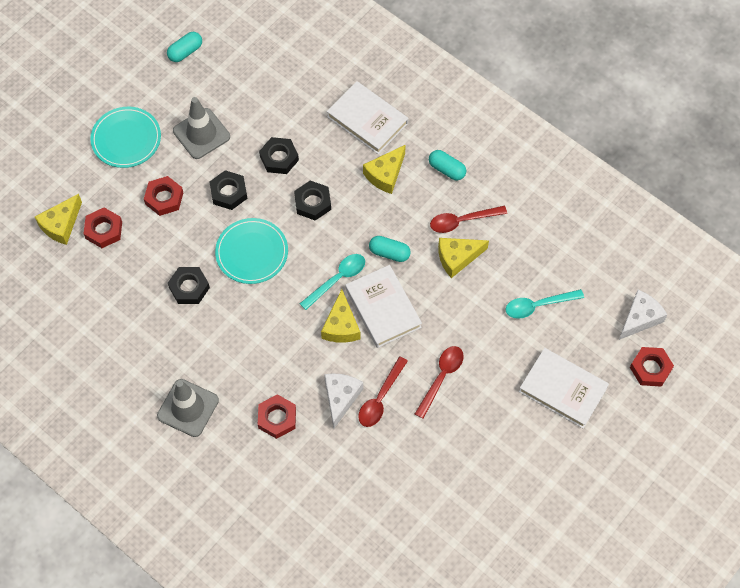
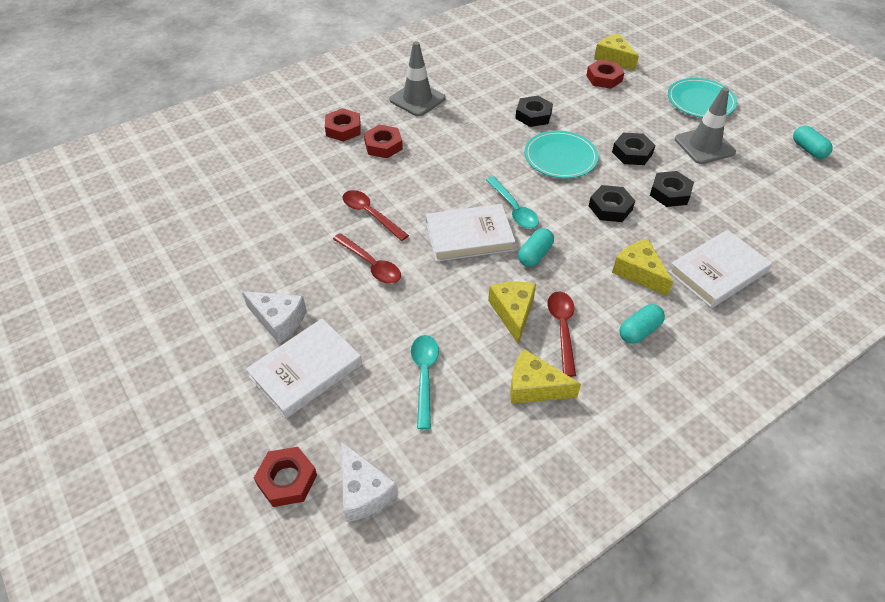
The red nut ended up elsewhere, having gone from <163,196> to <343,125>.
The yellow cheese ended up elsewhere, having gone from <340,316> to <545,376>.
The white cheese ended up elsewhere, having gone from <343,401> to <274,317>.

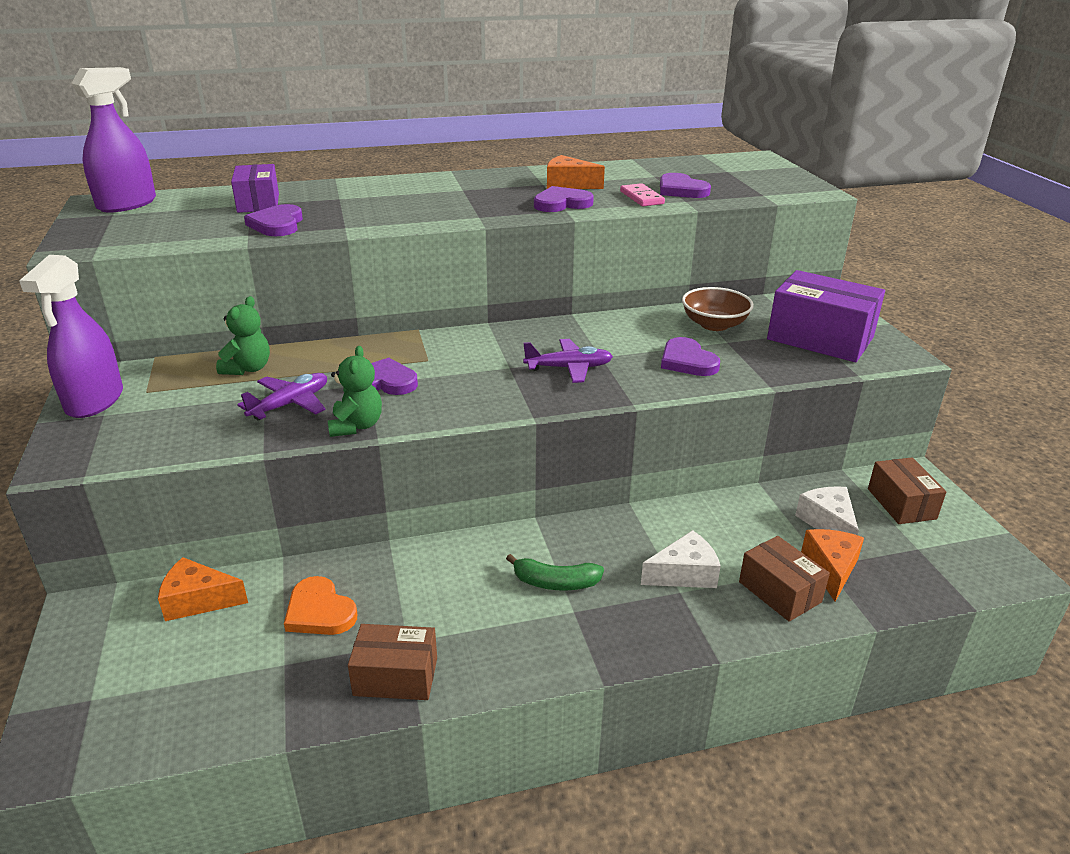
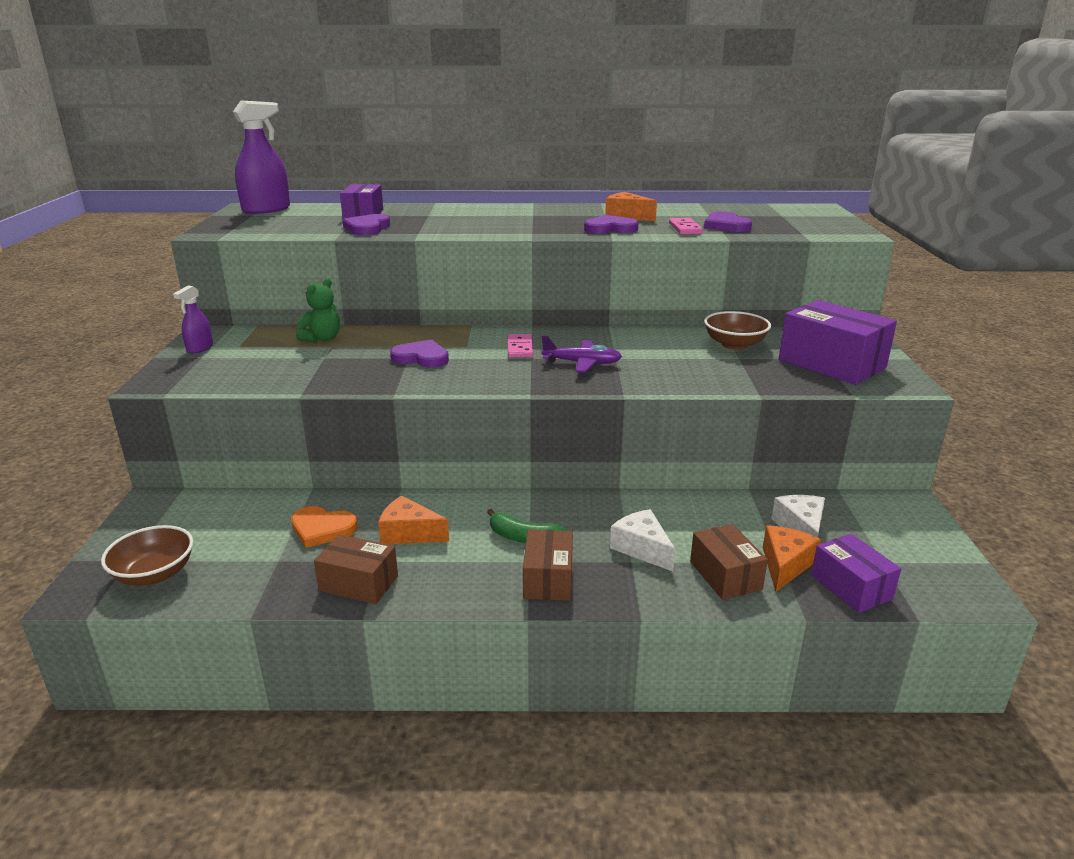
The second view lost the purple plane at <282,396>.
The second view lost the green teddy bear at <355,391>.
The second view lost the purple heart at <690,356>.
The second view gained the brown bowl at <147,555>.
The second view gained the pink domino at <520,346>.
The second view gained the purple box at <856,573>.
The orange cheese ended up elsewhere, having gone from <203,589> to <413,520>.
The brown box ended up elsewhere, having gone from <907,490> to <548,565>.
The orange heart at <320,605> ended up facing another way, 45 degrees counterclockwise from before.
The white cheese at <681,559> ended up facing another way, 120 degrees counterclockwise from before.
The size of the purple spray bottle at <71,336> changed by a factor of 0.53.

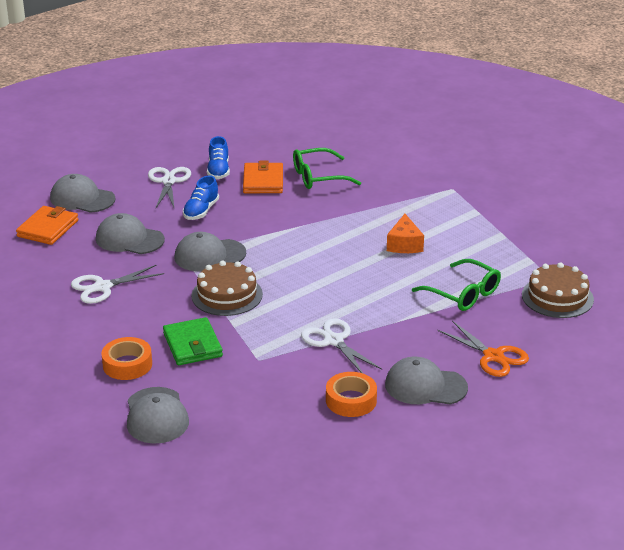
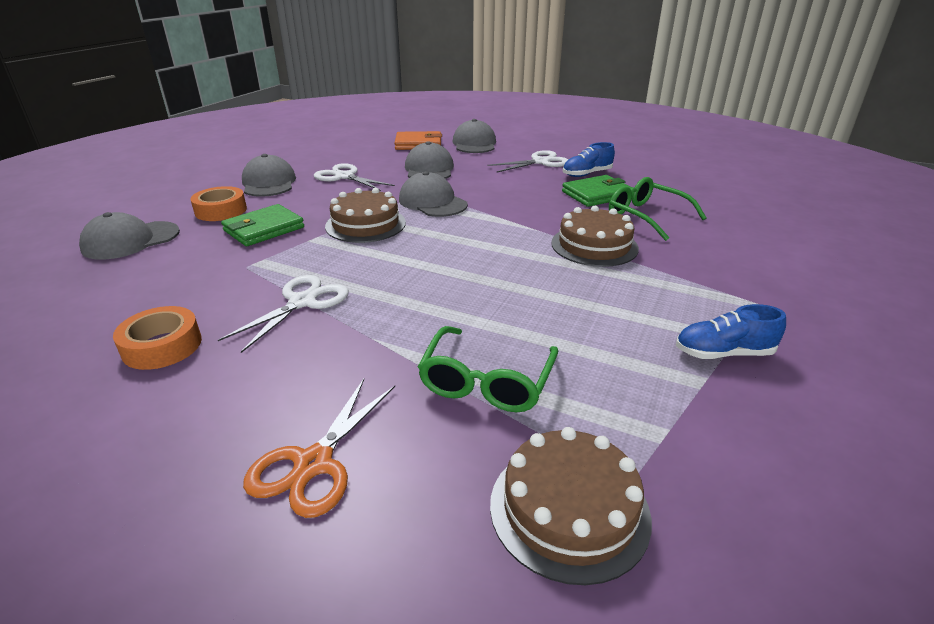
The second view lost the orange cheese at <405,233>.
The second view gained the brown cake at <595,236>.
The blue shoe ended up elsewhere, having gone from <201,198> to <731,331>.
The grey cap ended up elsewhere, having gone from <426,381> to <269,175>.
What was the orange wallet at <263,177> turned into the green wallet at <597,191>.

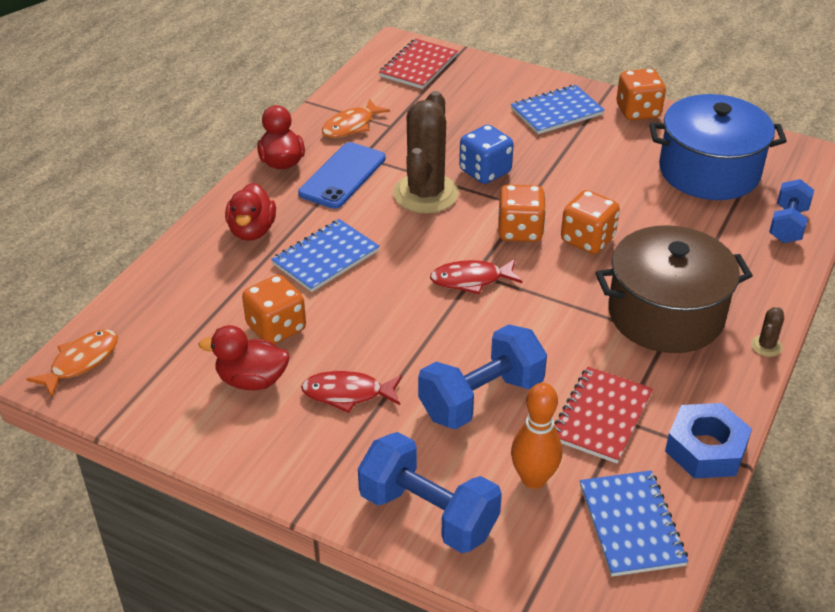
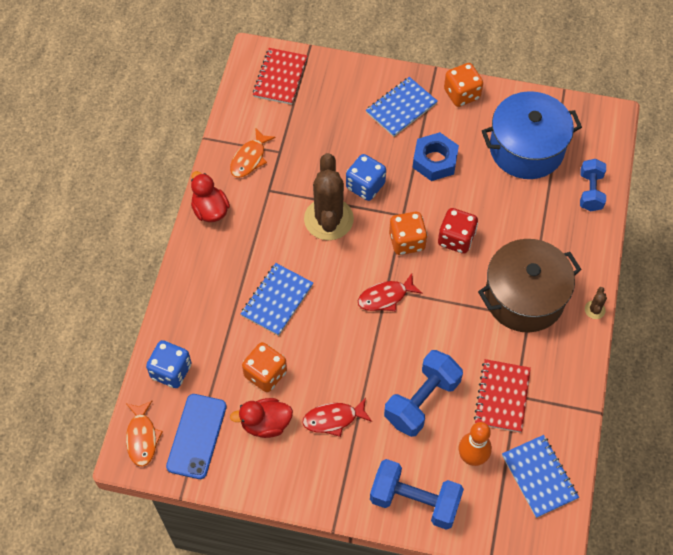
The second view lost the red duck at <250,212>.
The second view gained the blue dice at <169,364>.
The blue phone ended up elsewhere, having gone from <342,175> to <196,436>.
The blue nut ended up elsewhere, having gone from <708,441> to <435,156>.
What was the orange dice at <590,222> turned into the red dice at <458,231>.
The orange fish at <72,363> ended up facing another way, 150 degrees clockwise from before.

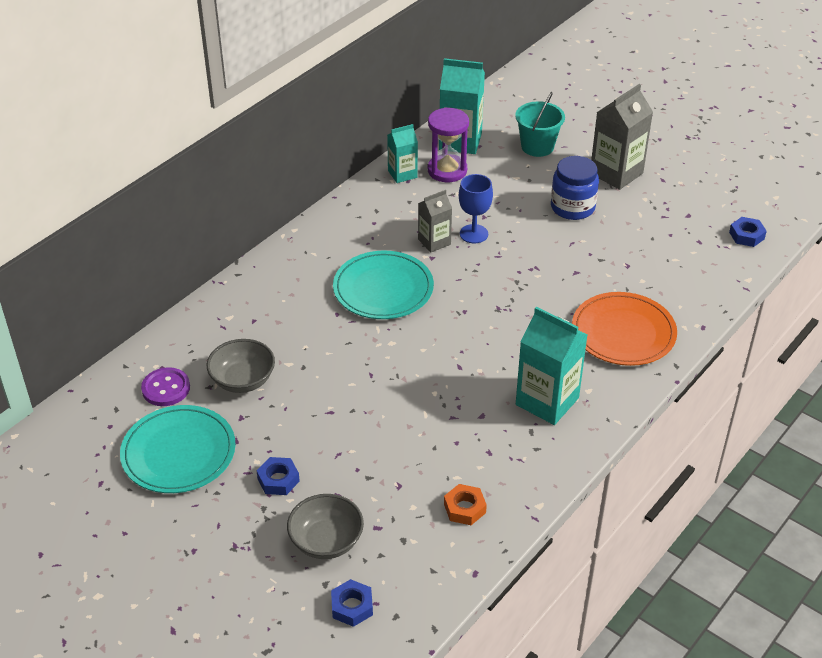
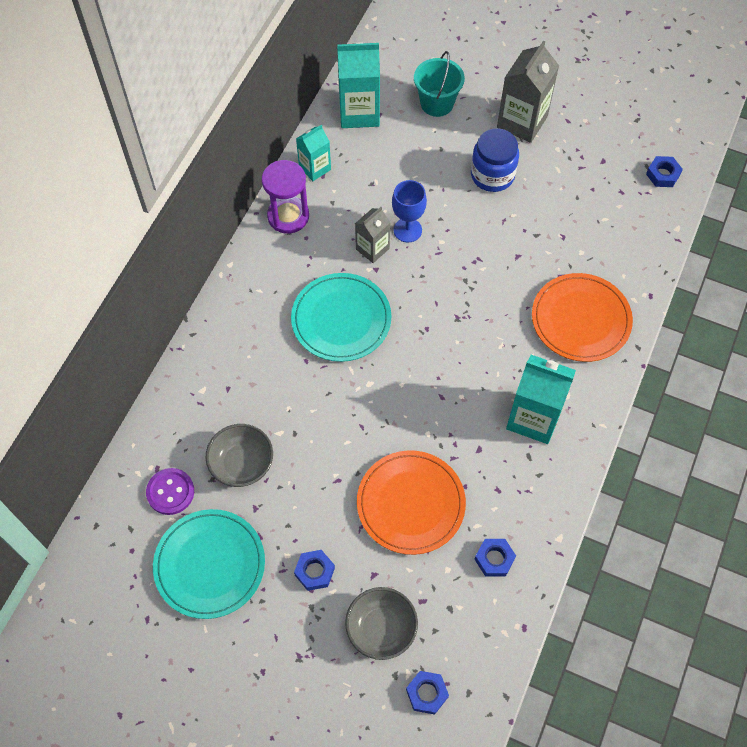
The second view gained the orange plate at <411,502>.
The purple hourglass ended up elsewhere, having gone from <448,144> to <285,197>.
What was the orange nut at <465,504> turned into the blue nut at <495,558>.

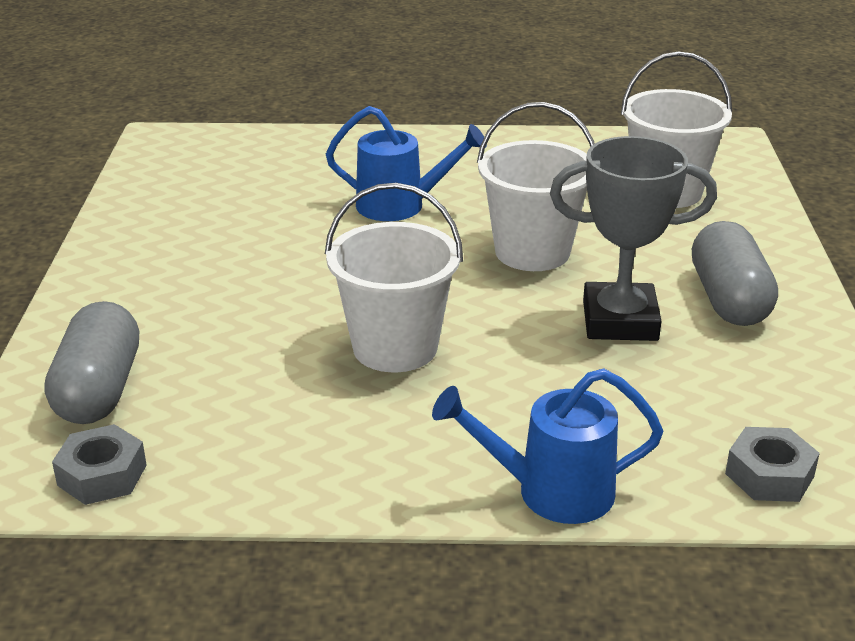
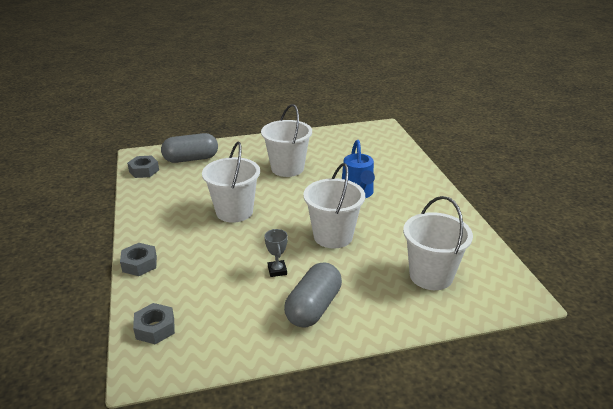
The second view gained the white bucket at <286,140>.
Where the blue watering can stood at <548,446>, the grey nut came to stand at <138,259>.
The grey capsule at <735,273> ended up facing another way, 45 degrees counterclockwise from before.
The size of the grey trophy at <633,238> changed by a factor of 0.47.

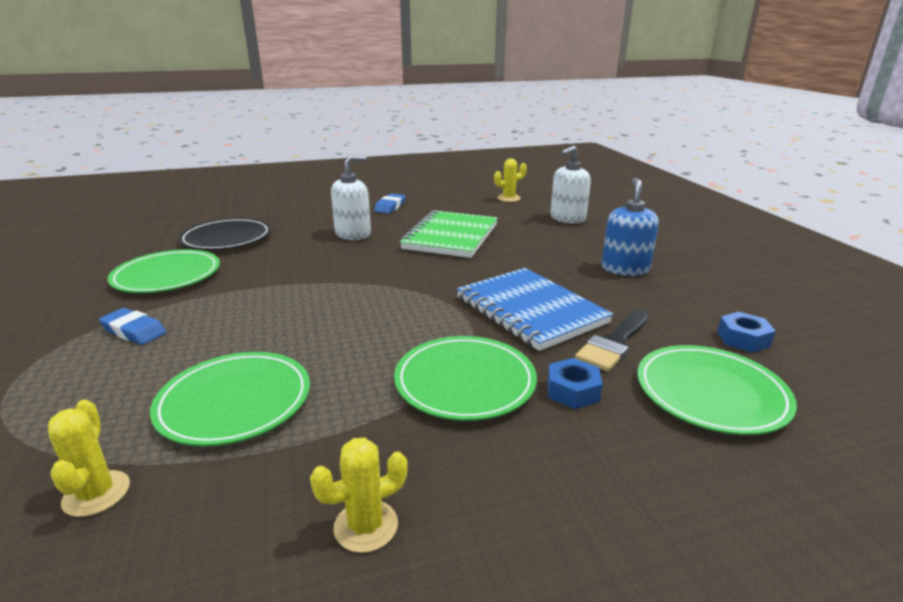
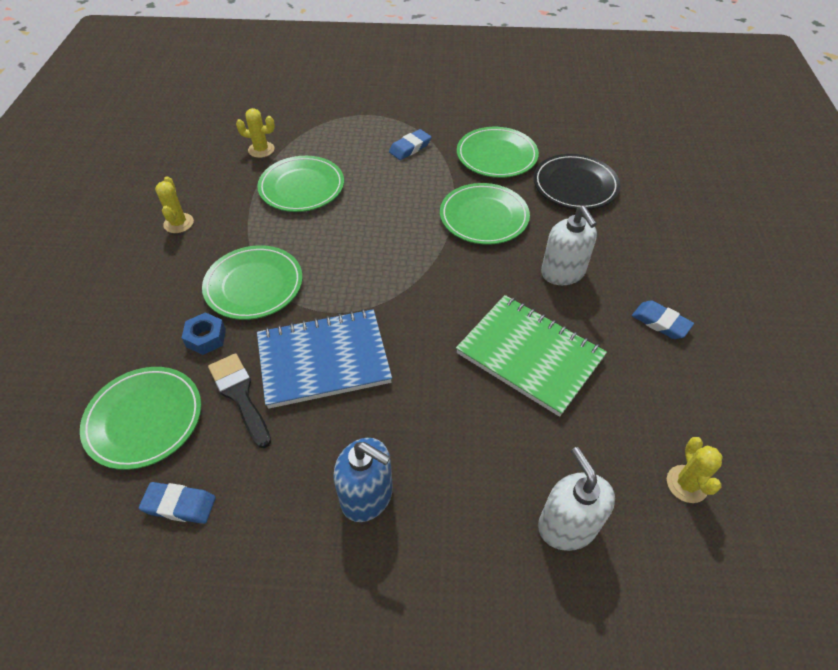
The second view gained the green plate at <485,214>.
Where the blue nut stood at <746,332>, the blue eraser came to stand at <177,503>.

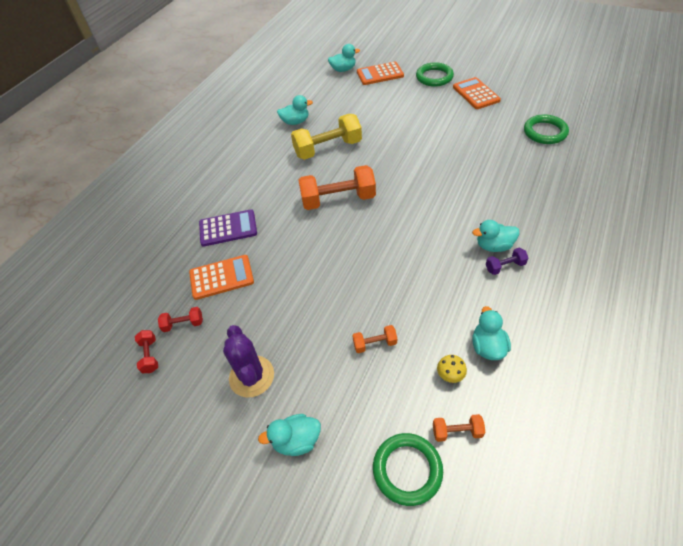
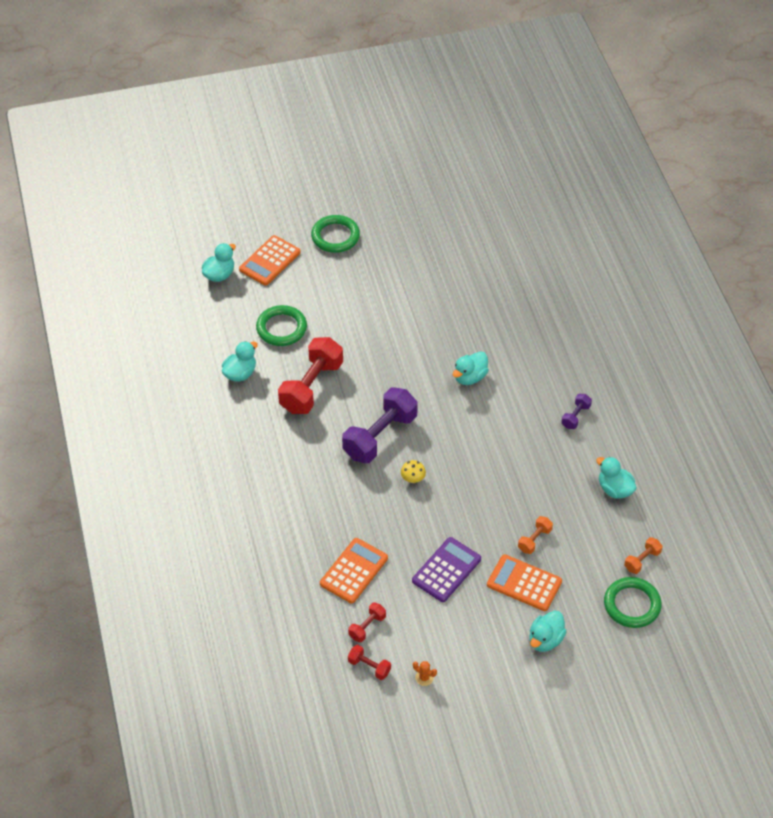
The second view lost the purple cactus at <248,361>.
The second view gained the orange cactus at <425,673>.
The purple calculator ended up elsewhere, having gone from <228,228> to <446,569>.
The yellow mushroom ended up elsewhere, having gone from <452,369> to <413,471>.
The orange calculator ended up elsewhere, having gone from <477,93> to <524,582>.
The turquoise duck ended up elsewhere, having gone from <495,236> to <471,368>.
The green ring ended up elsewhere, having gone from <546,129> to <281,325>.
What was the yellow dumbbell at <326,137> turned into the red dumbbell at <310,375>.
What was the orange dumbbell at <337,187> turned into the purple dumbbell at <380,425>.

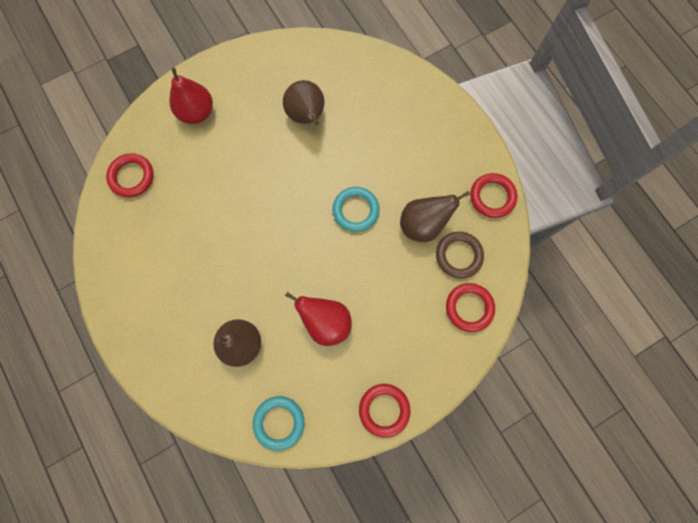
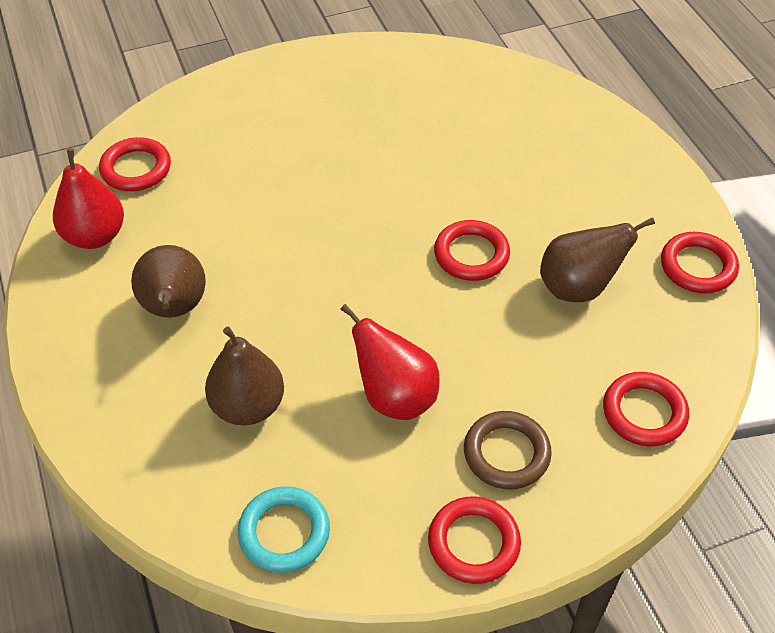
The red pear ended up elsewhere, having gone from <191,96> to <88,199>.
The brown pear ended up elsewhere, having gone from <303,102> to <168,281>.
The brown ring ended up elsewhere, having gone from <460,255> to <508,450>.
What was the turquoise ring at <355,209> turned into the red ring at <472,250>.

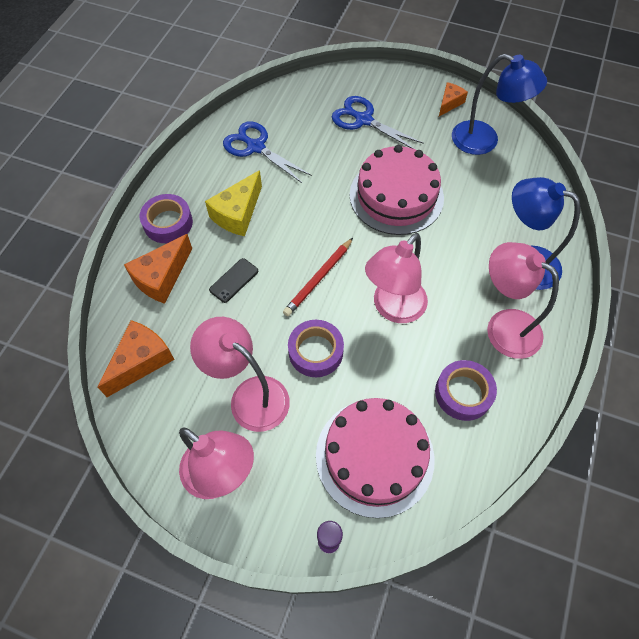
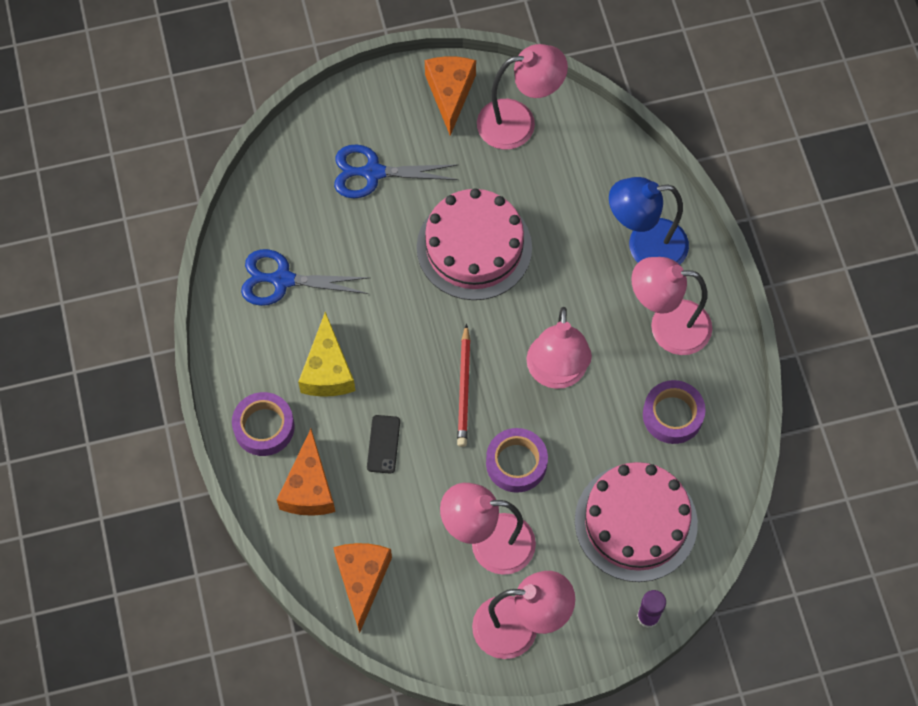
What was the blue lamp at <499,104> turned into the pink lamp at <522,97>.
The size of the orange cheese at <453,99> changed by a factor of 1.66.

